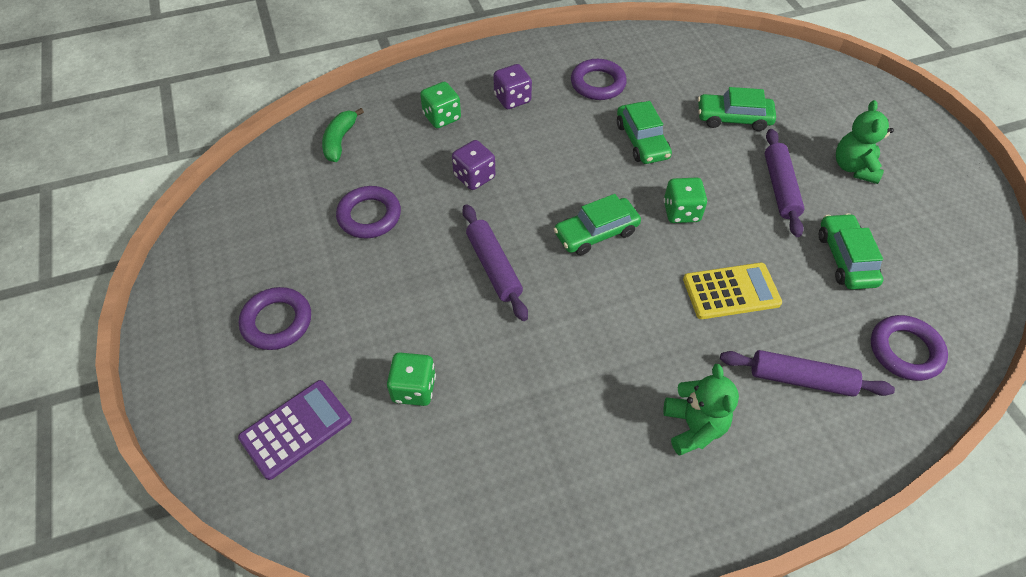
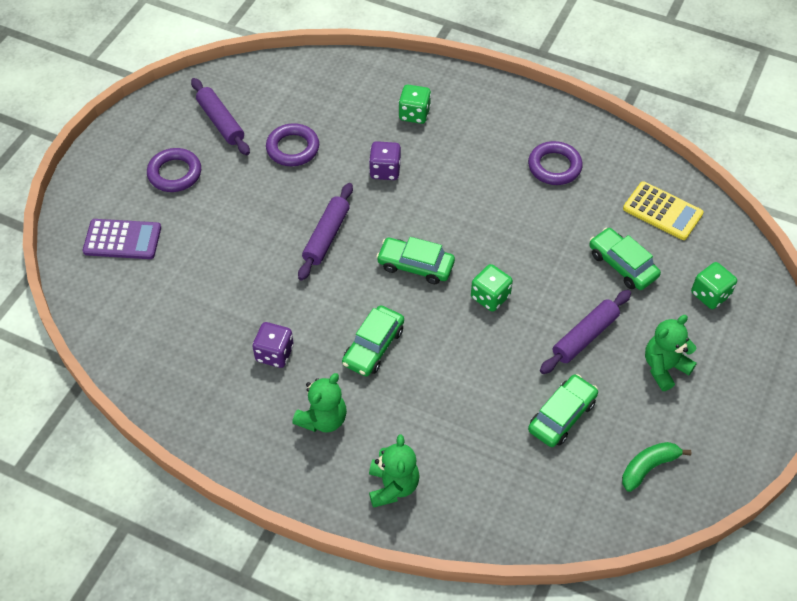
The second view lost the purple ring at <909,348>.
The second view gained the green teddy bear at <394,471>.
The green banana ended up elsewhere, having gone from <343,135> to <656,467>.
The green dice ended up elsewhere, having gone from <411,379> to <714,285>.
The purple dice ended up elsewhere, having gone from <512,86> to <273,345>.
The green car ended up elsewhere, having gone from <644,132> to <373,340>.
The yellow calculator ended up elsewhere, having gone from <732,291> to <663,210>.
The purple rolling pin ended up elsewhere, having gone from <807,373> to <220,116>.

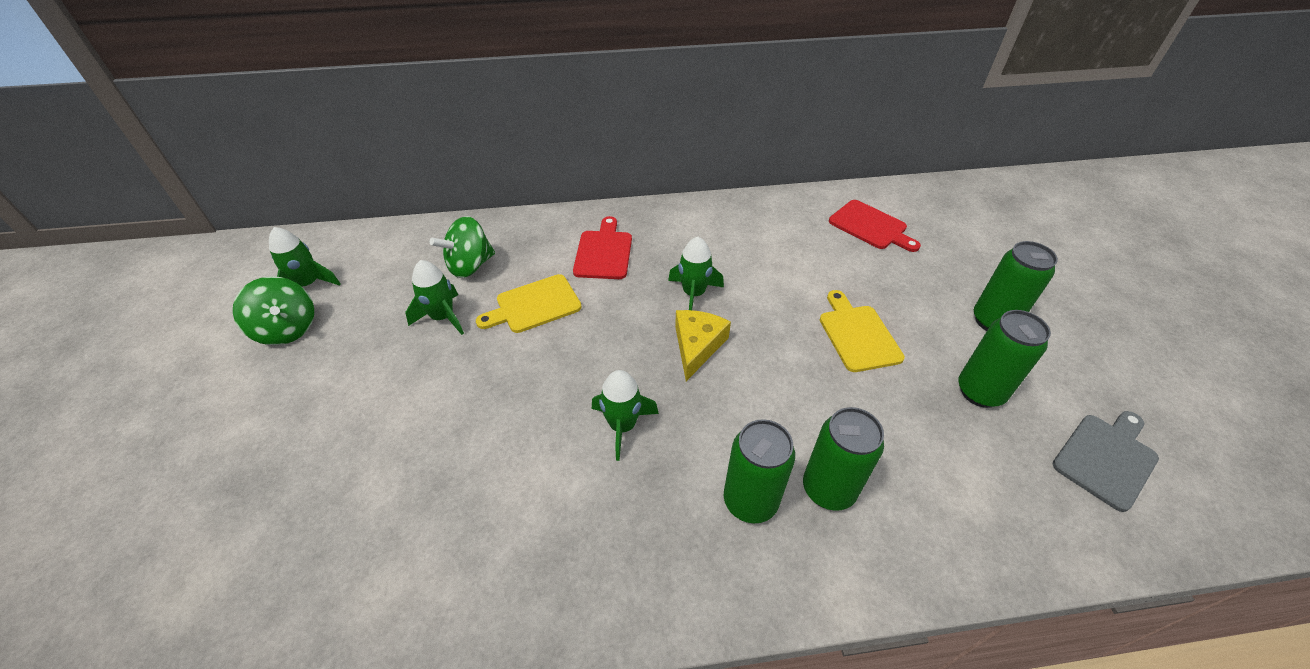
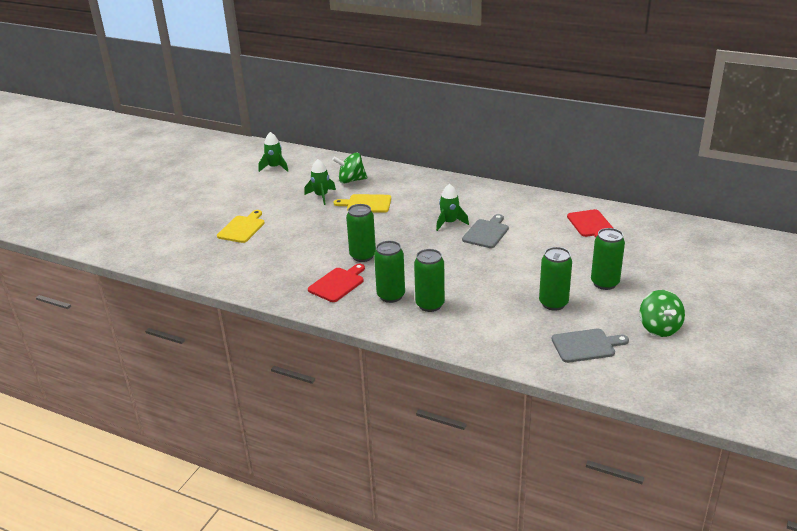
The second view lost the yellow cheese at <703,345>.
The second view gained the grey cutting board at <485,231>.
The green spinning top ended up elsewhere, having gone from <273,310> to <662,313>.
The red cutting board ended up elsewhere, having gone from <602,247> to <336,283>.
The yellow cutting board ended up elsewhere, having gone from <862,331> to <241,226>.
Where the green rocket stood at <625,415>, the green can came to stand at <361,233>.

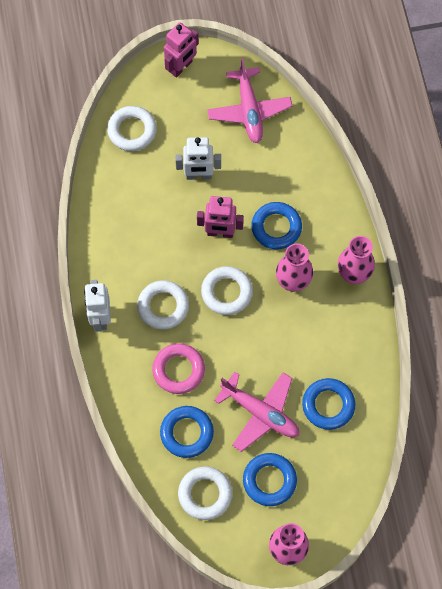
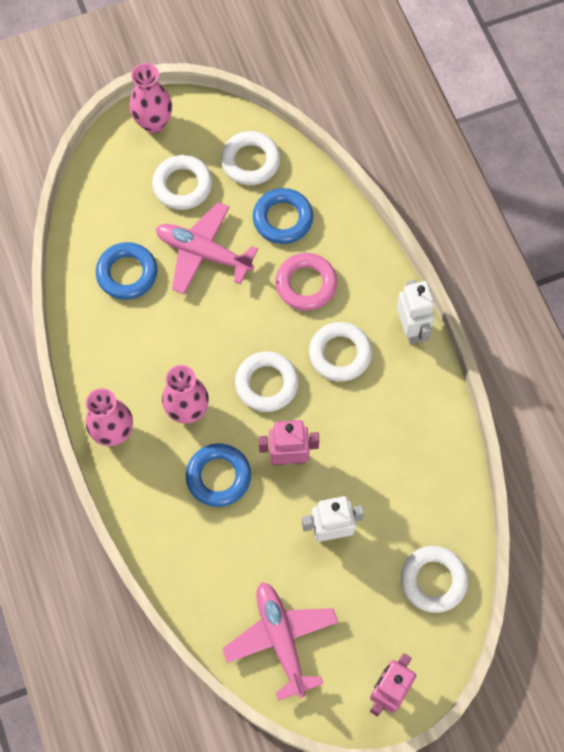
What was the blue ring at <270,479> turned into the white ring at <182,182>.

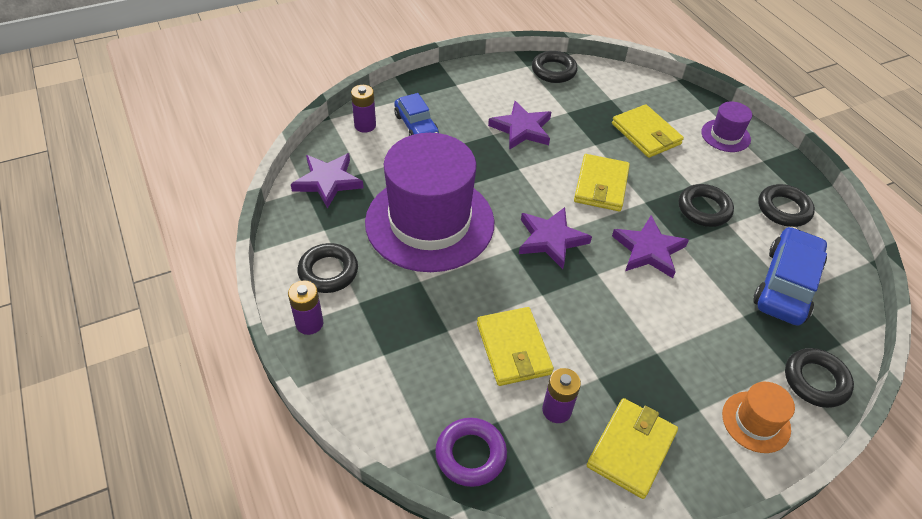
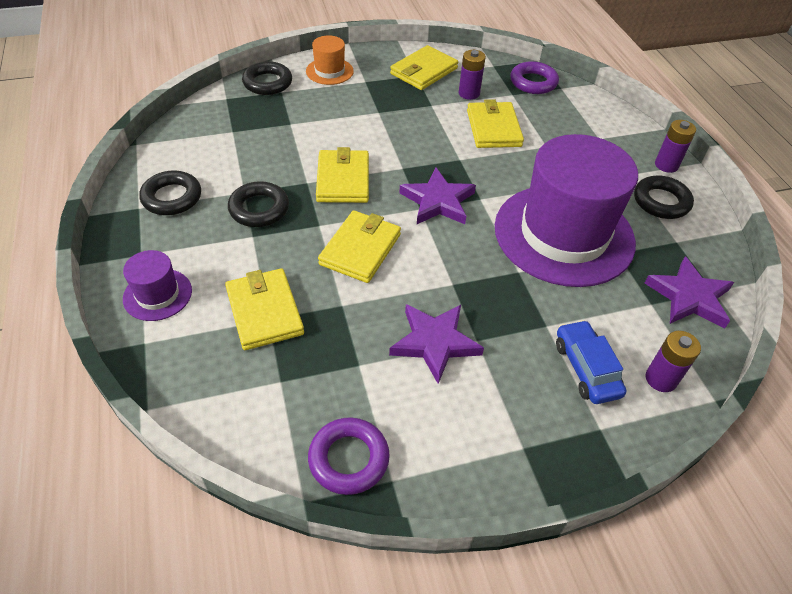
The second view lost the blue car at <790,276>.
Where the purple star stood at <650,246>, the yellow wallet came to stand at <342,175>.
What was the black ring at <555,67> turned into the purple ring at <349,456>.

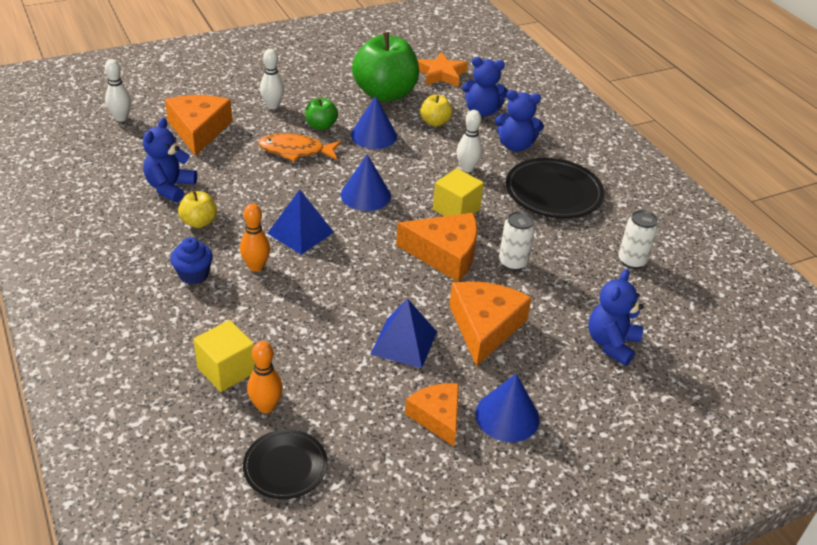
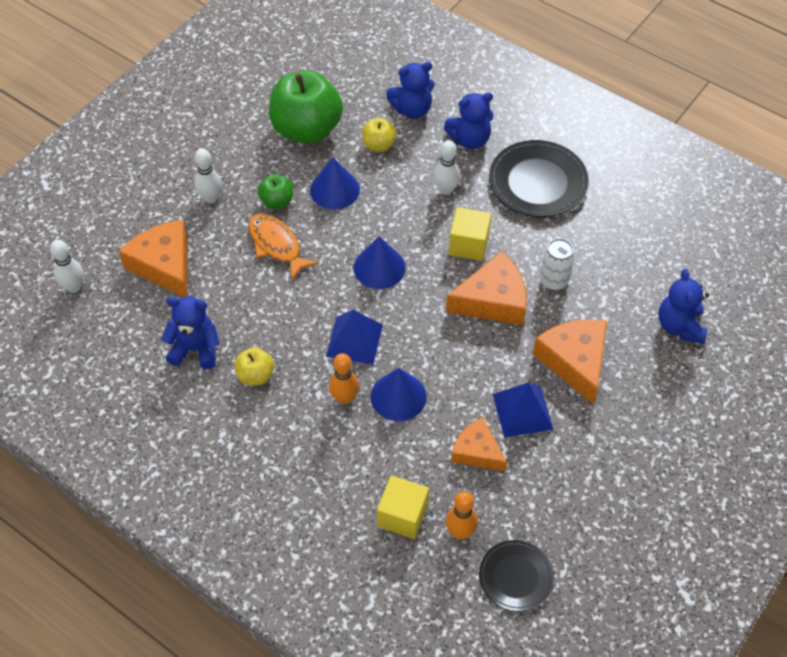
The second view lost the blue cupcake at <191,260>.
The second view lost the orange star at <442,69>.
The second view lost the white can at <638,239>.
The orange cheese ended up elsewhere, having gone from <432,414> to <479,444>.
The blue cone ended up elsewhere, having gone from <507,408> to <399,394>.
The blue teddy bear at <170,160> ended up facing another way, 105 degrees clockwise from before.
The orange fish at <299,147> ended up facing another way, 75 degrees clockwise from before.

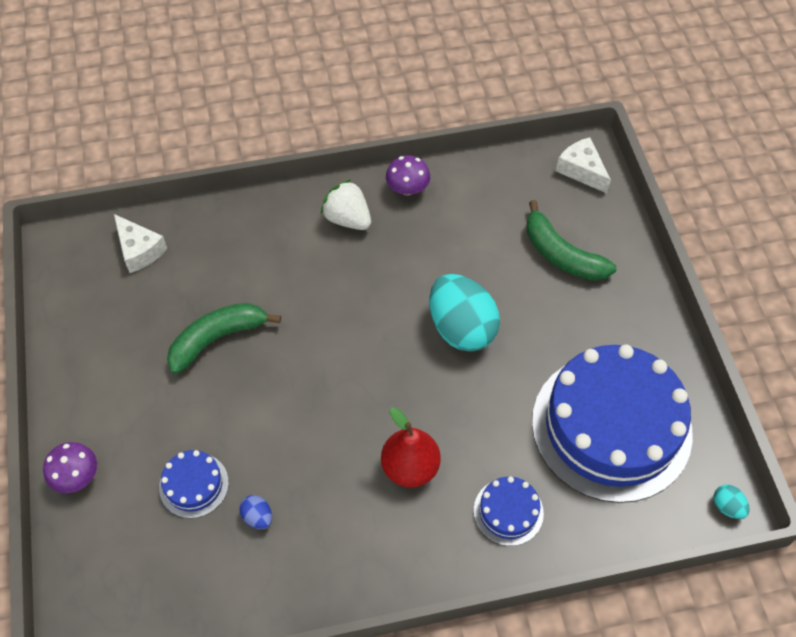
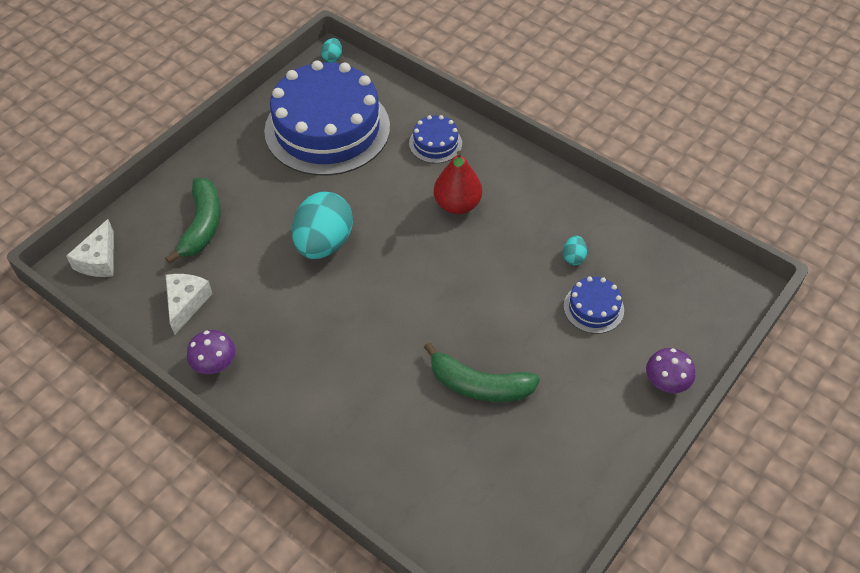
The second view lost the white strawberry at <346,204>.
The white cheese ended up elsewhere, having gone from <140,243> to <189,304>.
What was the blue egg at <255,512> turned into the turquoise egg at <575,250>.

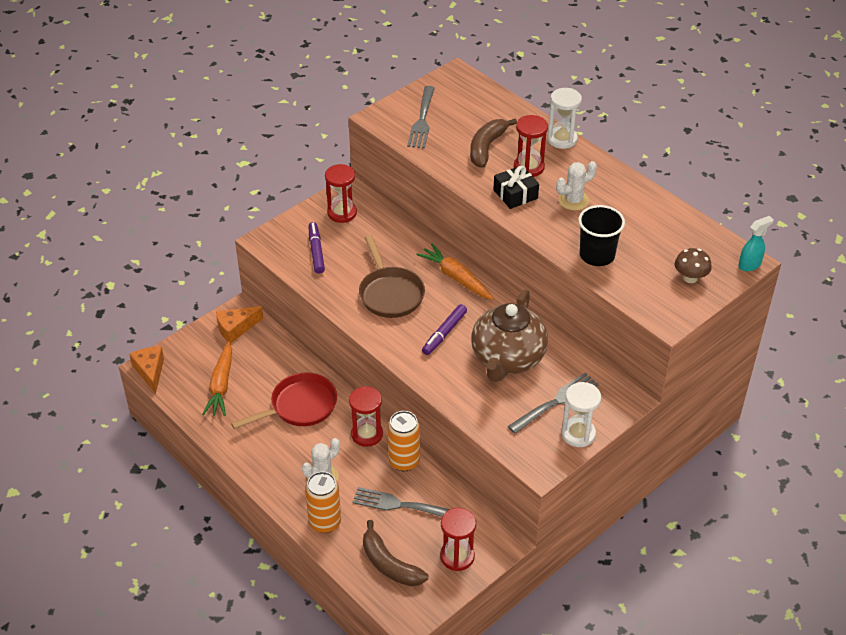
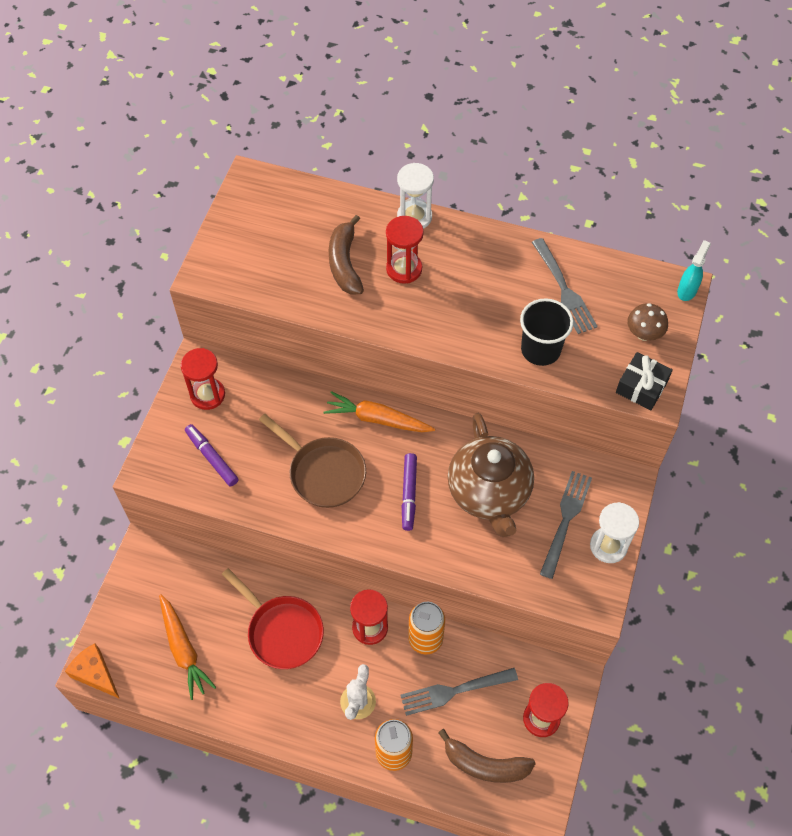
The second view lost the orange cheese at <239,325>.
The second view lost the white cactus at <576,186>.
The grey fork ended up elsewhere, having gone from <421,117> to <565,286>.
The black gift ended up elsewhere, having gone from <516,187> to <644,381>.
The red pan at <284,401> ended up facing another way, 105 degrees clockwise from before.

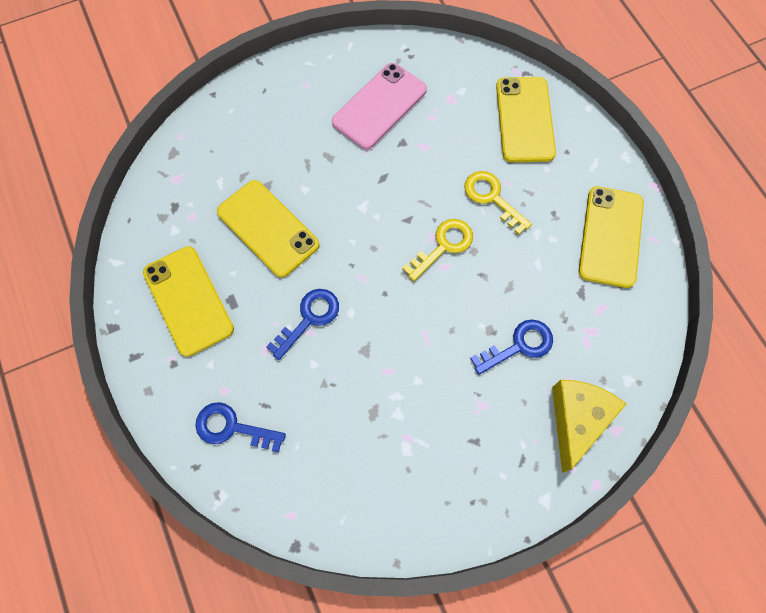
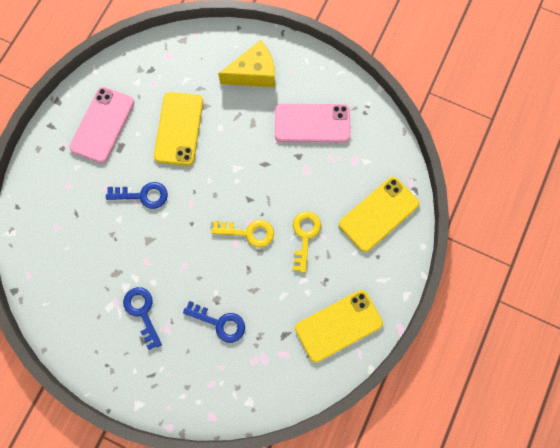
The blue key ended up elsewhere, having gone from <240,427> to <142,318>.
The yellow cheese ended up elsewhere, having gone from <589,426> to <246,63>.
What was the yellow phone at <188,301> turned into the pink phone at <101,125>.

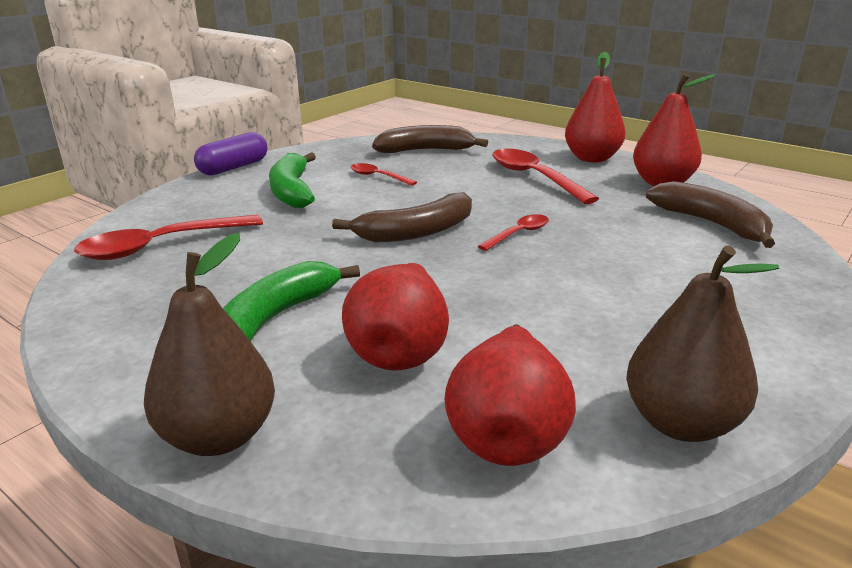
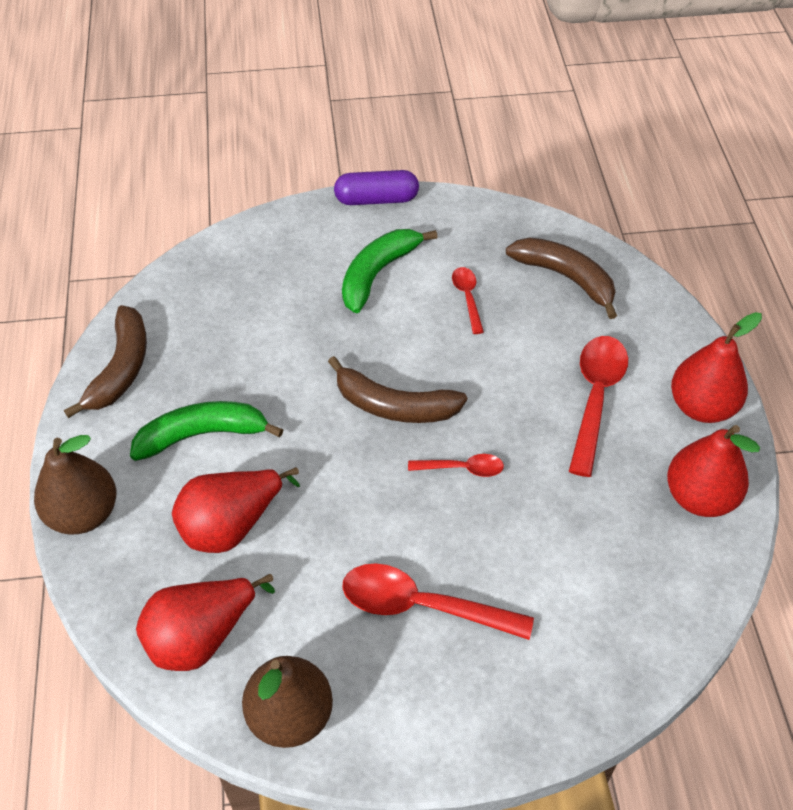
The red spoon ended up elsewhere, having gone from <168,237> to <438,601>.
The brown banana ended up elsewhere, having gone from <710,214> to <105,361>.

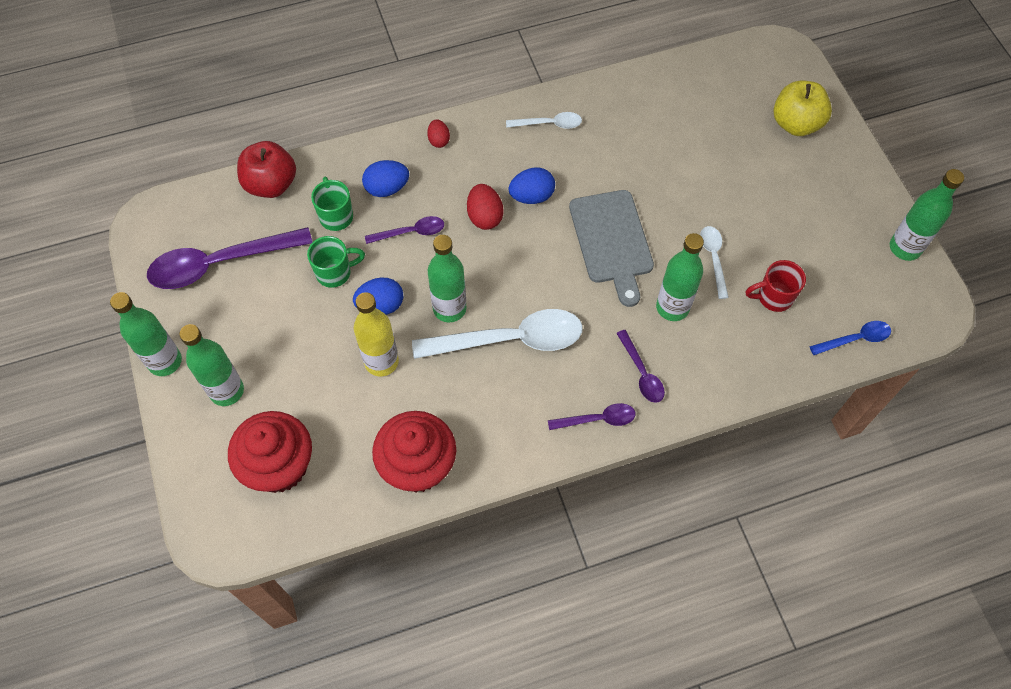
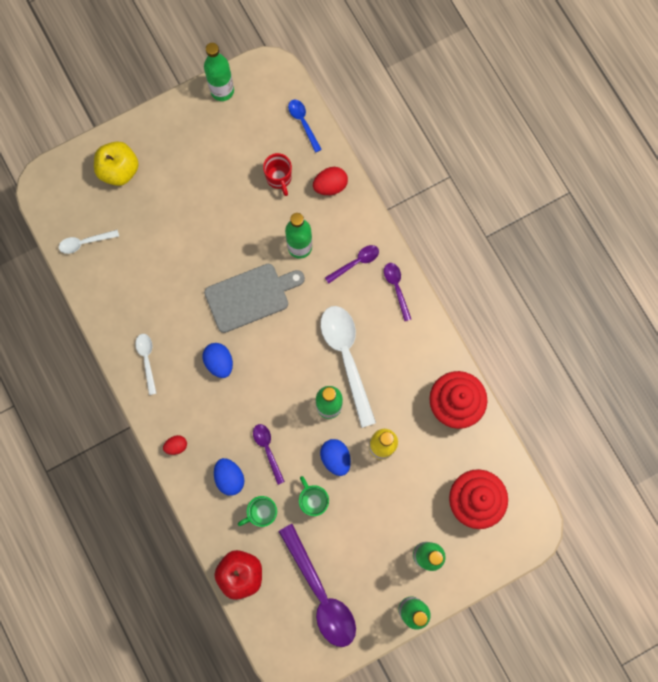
The red egg ended up elsewhere, having gone from <485,207> to <330,181>.
The white spoon ended up elsewhere, having gone from <714,262> to <89,242>.

